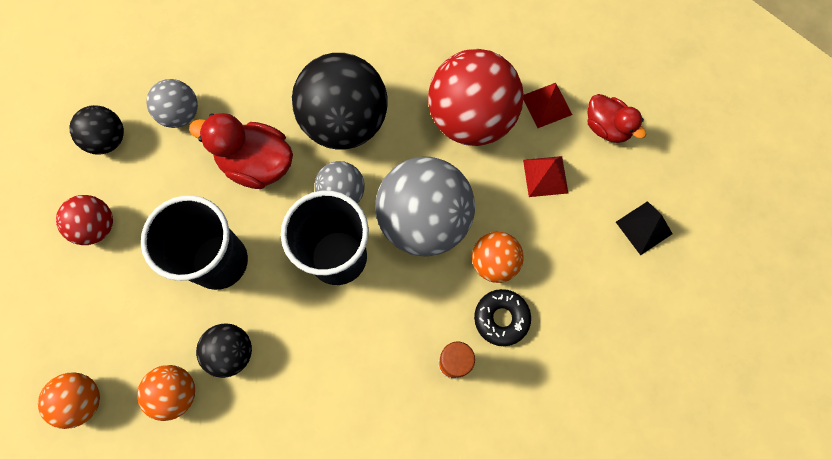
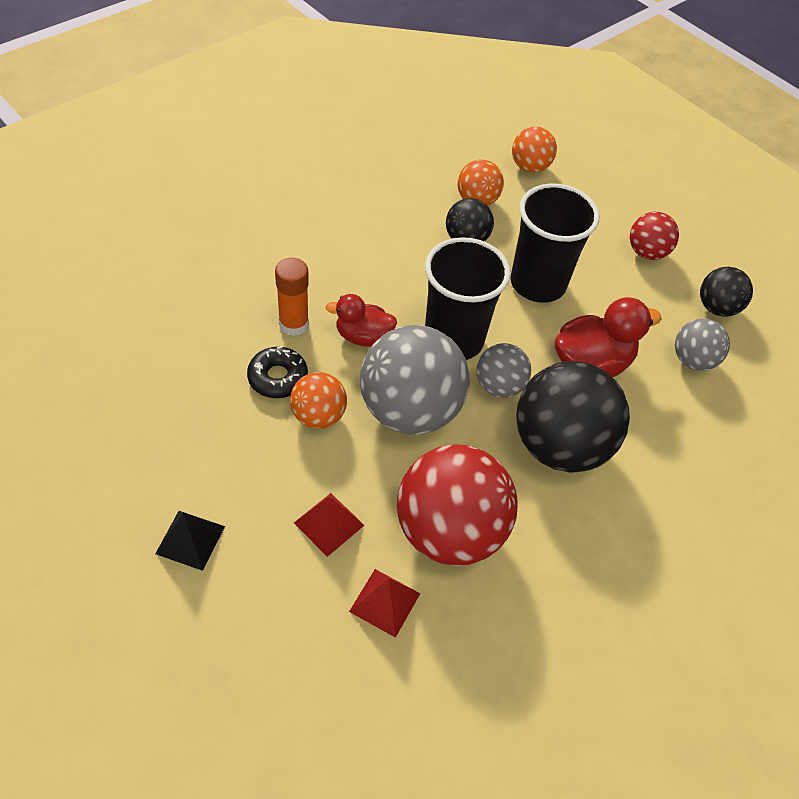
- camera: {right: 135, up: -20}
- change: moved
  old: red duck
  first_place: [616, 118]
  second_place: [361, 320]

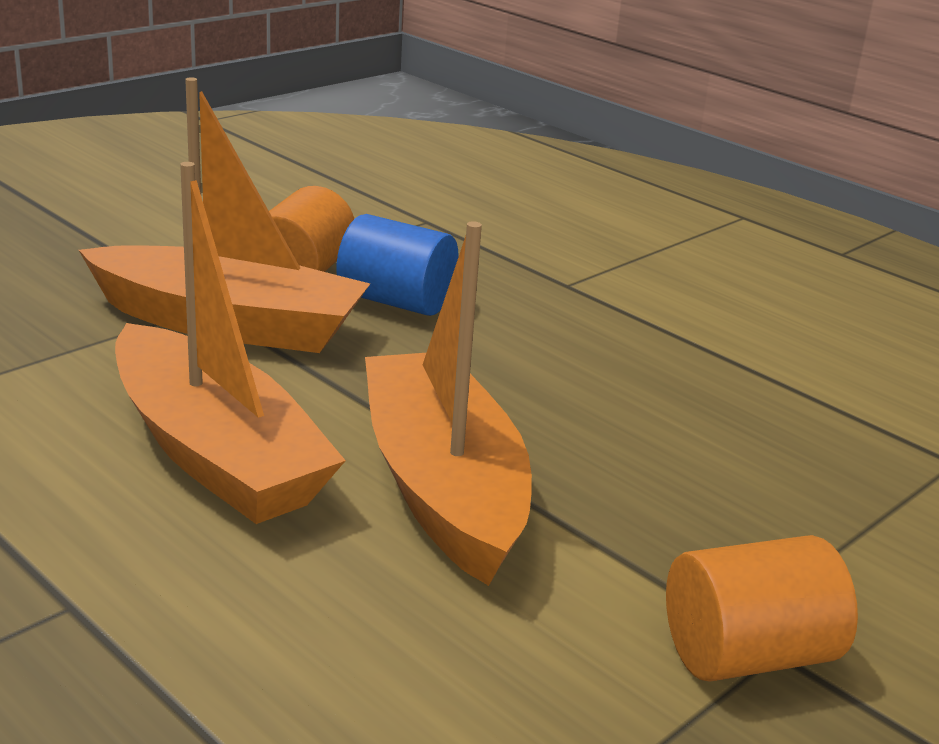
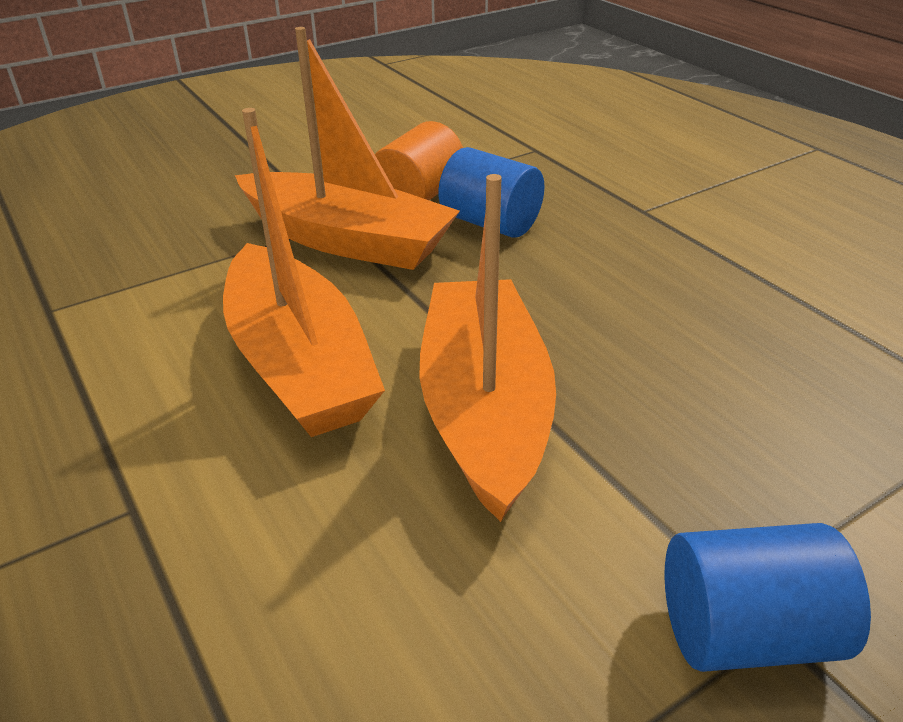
- camera: {right: 15, up: 10}
- change: recoloured
  old: orange cylinder
  new: blue cylinder
  first_place: [762, 608]
  second_place: [768, 597]

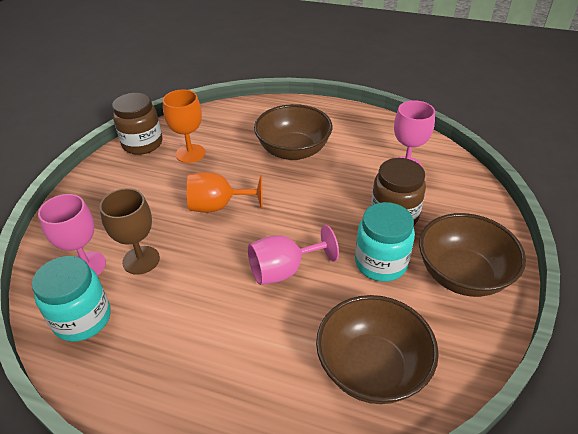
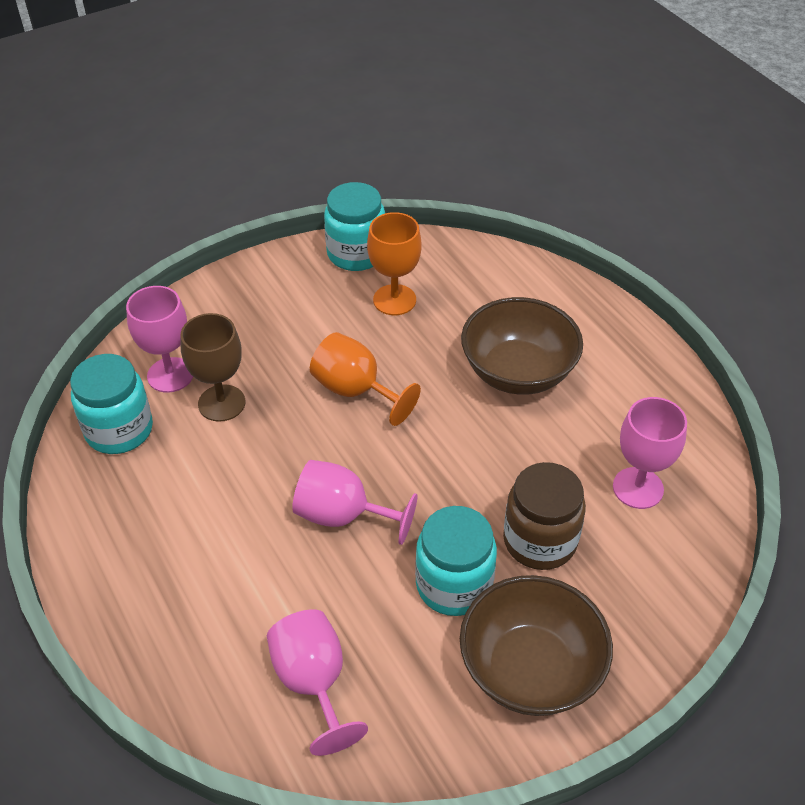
- camera: {right: 40, up: 5}
- change: recoloured
  old: brown jar
  new: turquoise jar
  first_place: [137, 124]
  second_place: [354, 226]
- change: replaced
  old: brown bowl
  new: pink goblet
  first_place: [377, 349]
  second_place: [317, 682]

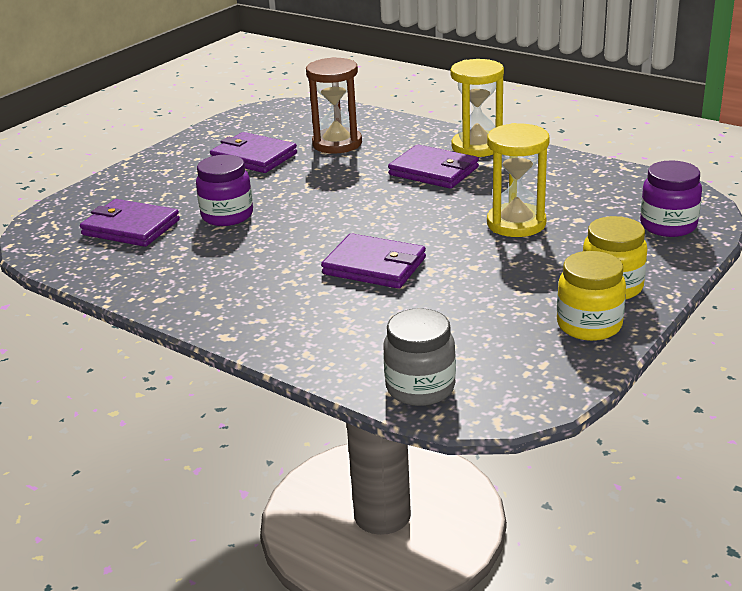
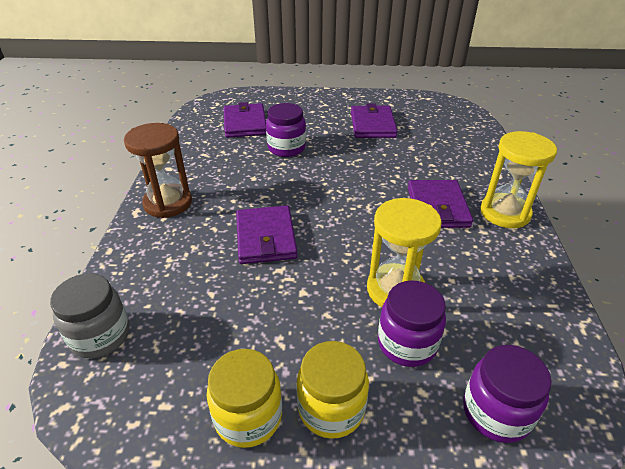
- camera: {right: 55, up: 10}
- change: moved
  old: brown hourglass
  first_place: [334, 105]
  second_place: [158, 170]
- change: added
  new: purple jar
  second_place: [412, 324]

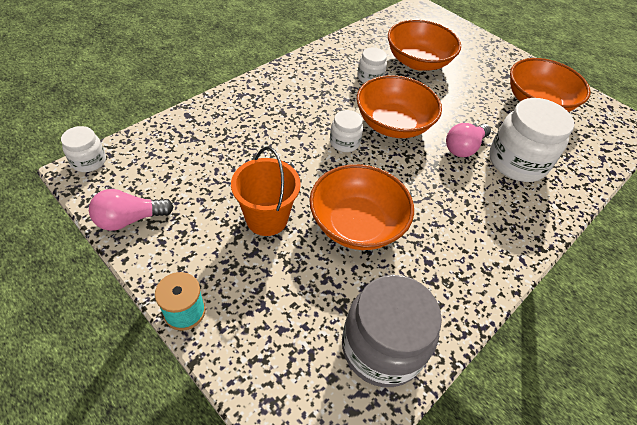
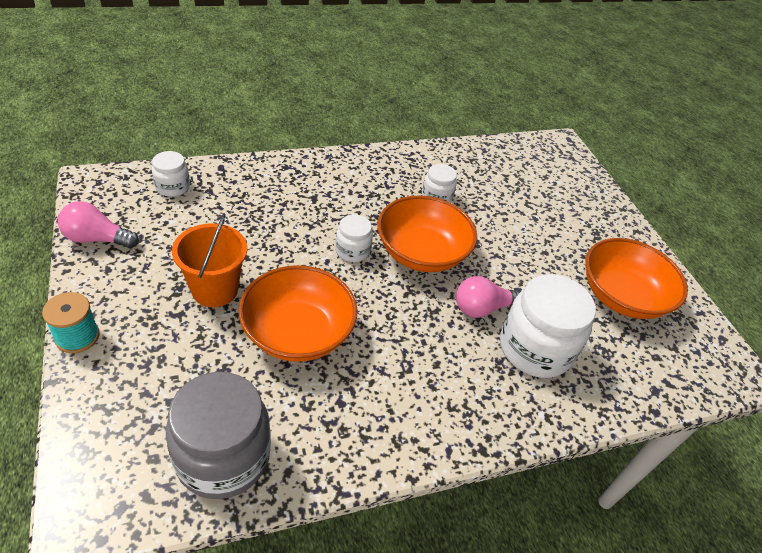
- camera: {right: 25, up: -5}
- change: removed
  old: orange bowl
  first_place: [424, 45]
- change: moved
  old: white jar
  first_place: [83, 149]
  second_place: [171, 174]

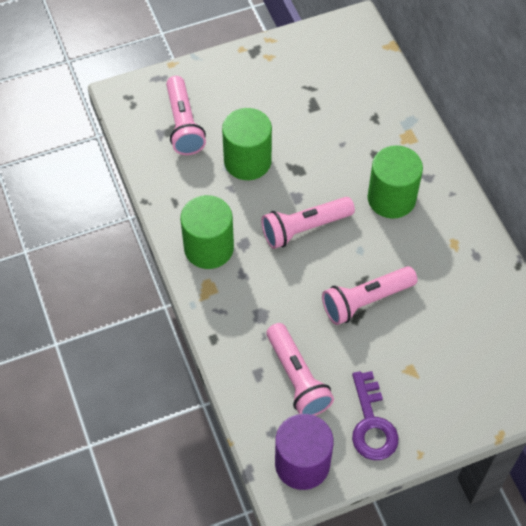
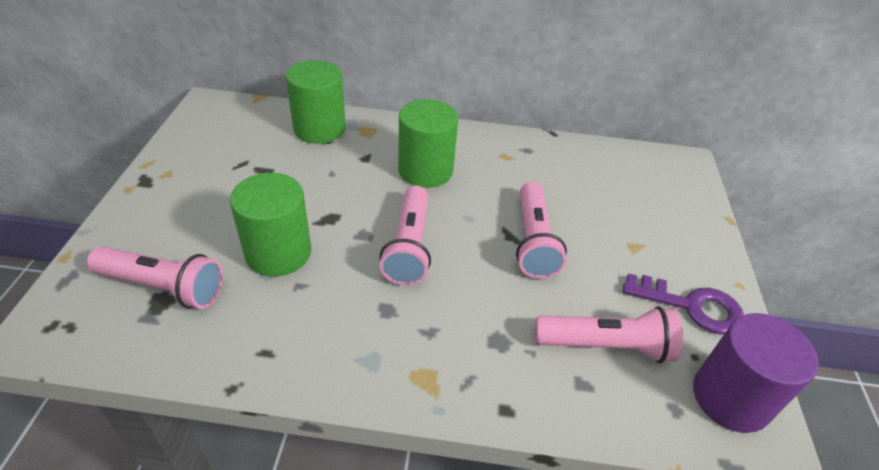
- camera: {right: -65, up: -15}
- change: moved
  old: green cylinder
  first_place: [207, 232]
  second_place: [316, 102]

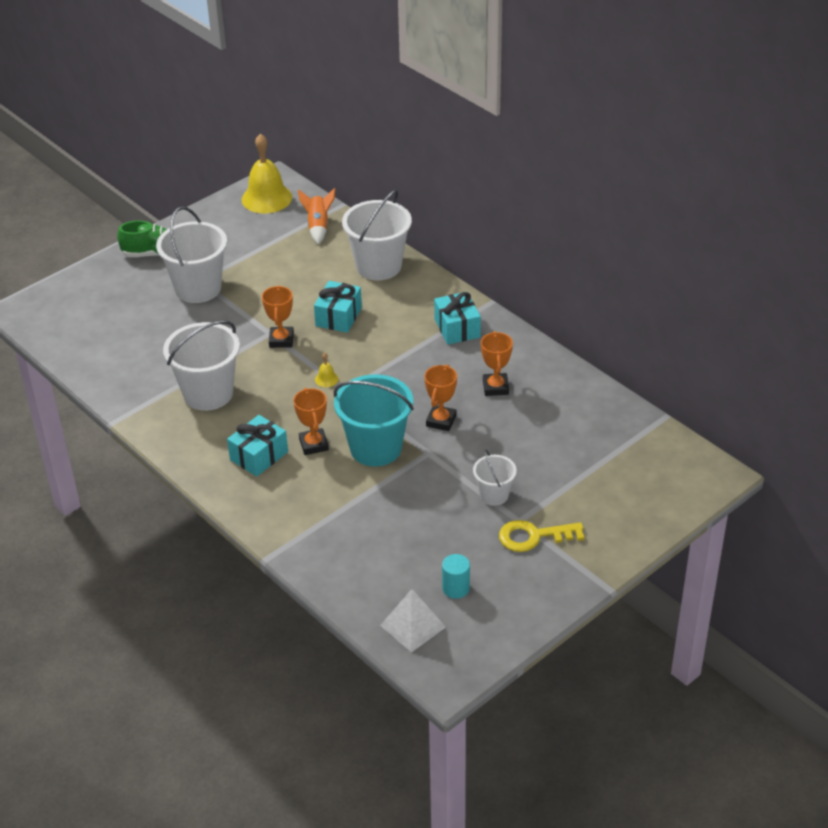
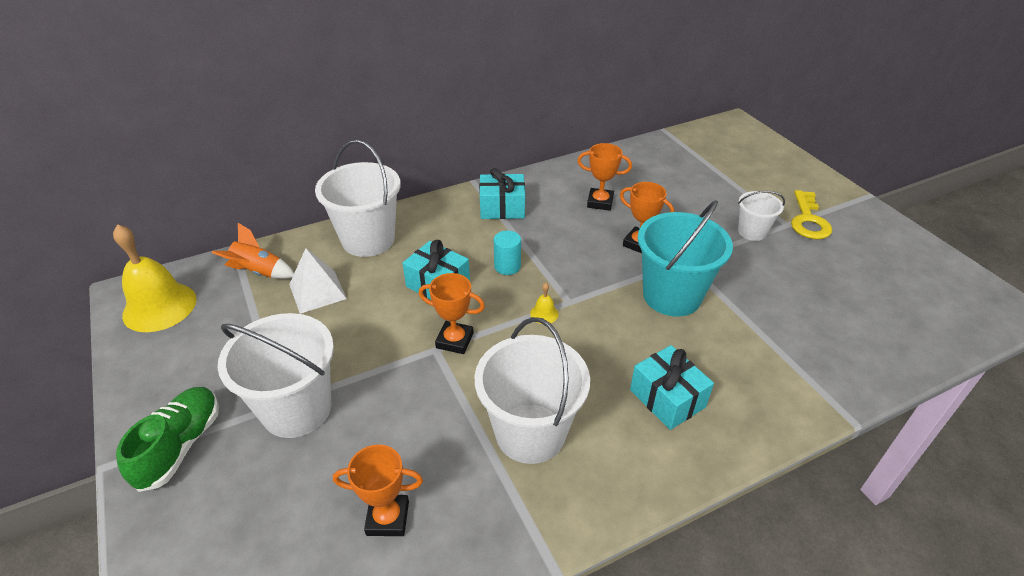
- camera: {right: -75, up: 0}
- change: moved
  old: orange trophy
  first_place: [311, 421]
  second_place: [378, 490]
- change: moved
  old: turquoise cylinder
  first_place: [456, 576]
  second_place: [507, 252]
- change: moved
  old: white pyramid
  first_place: [413, 621]
  second_place: [318, 281]

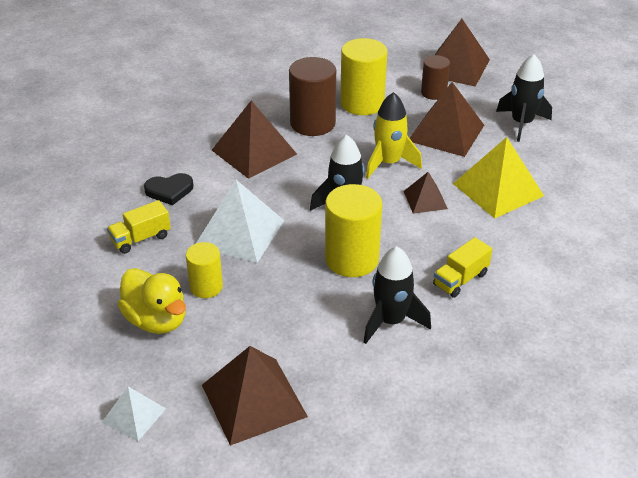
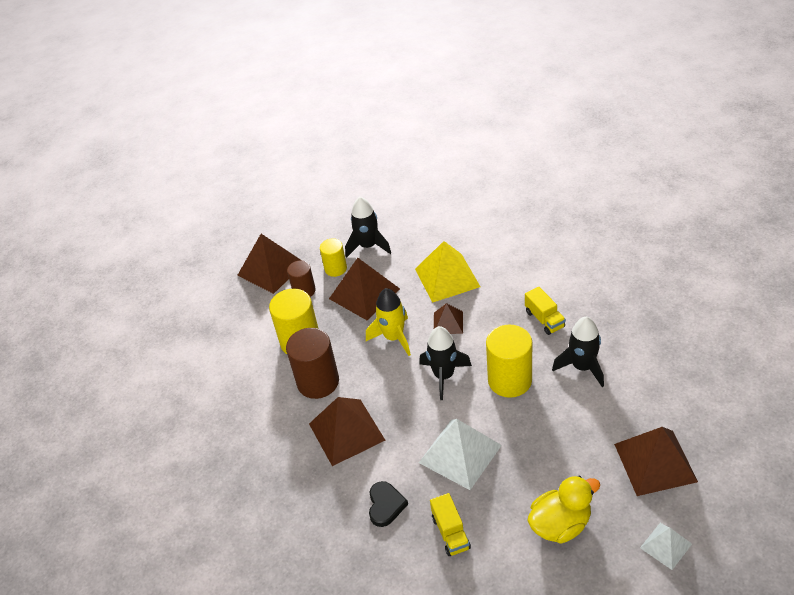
- camera: {right: -70, up: 5}
- change: moved
  old: yellow cylinder
  first_place: [204, 270]
  second_place: [333, 258]

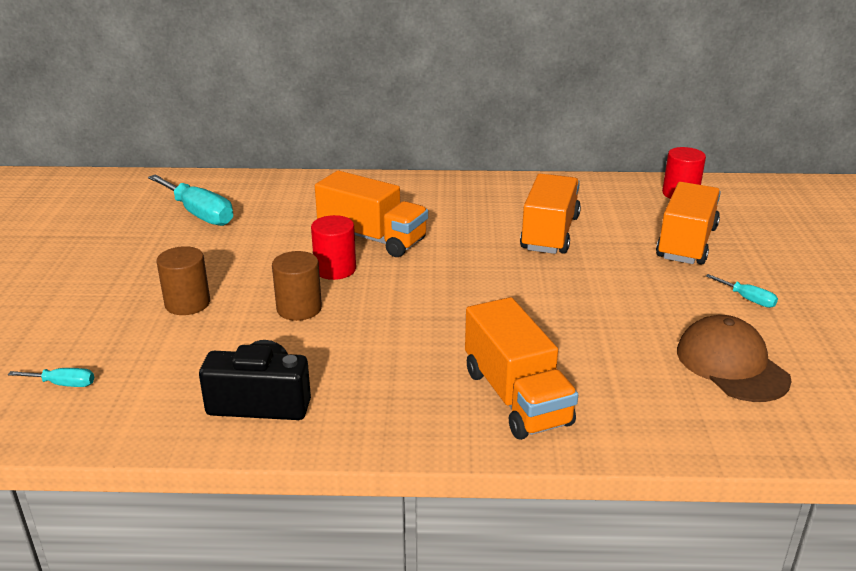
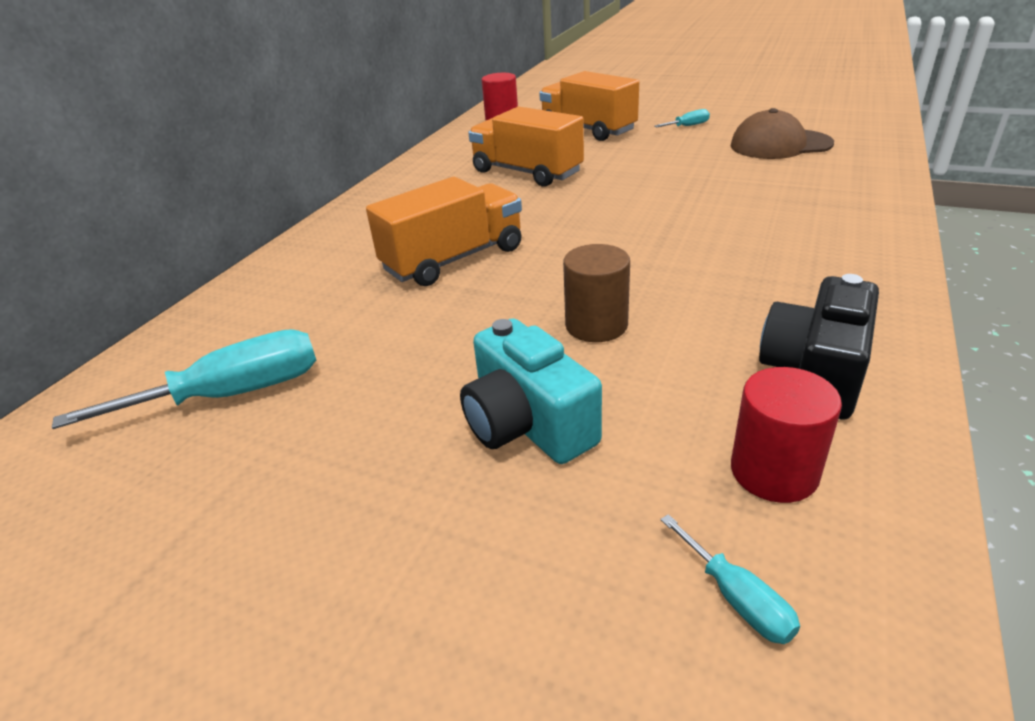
- camera: {right: -65, up: 5}
- change: moved
  old: red cylinder
  first_place: [333, 247]
  second_place: [786, 435]
- change: replaced
  old: brown cylinder
  new: turquoise camera
  first_place: [183, 280]
  second_place: [531, 391]
- change: removed
  old: orange truck
  first_place: [521, 368]
- change: turned
  old: turquoise screwdriver
  first_place: [51, 377]
  second_place: [730, 579]
  degrees: 120

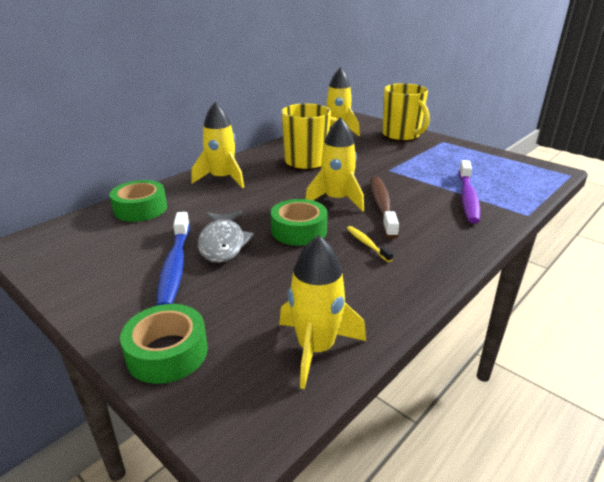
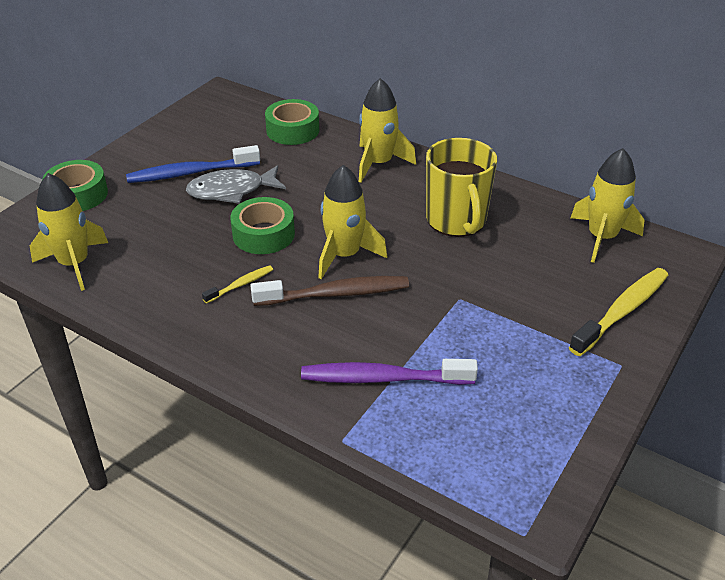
- camera: {right: 80, up: 10}
- change: replaced
  old: yellow mug
  new: yellow toothbrush
  first_place: [406, 112]
  second_place: [618, 312]

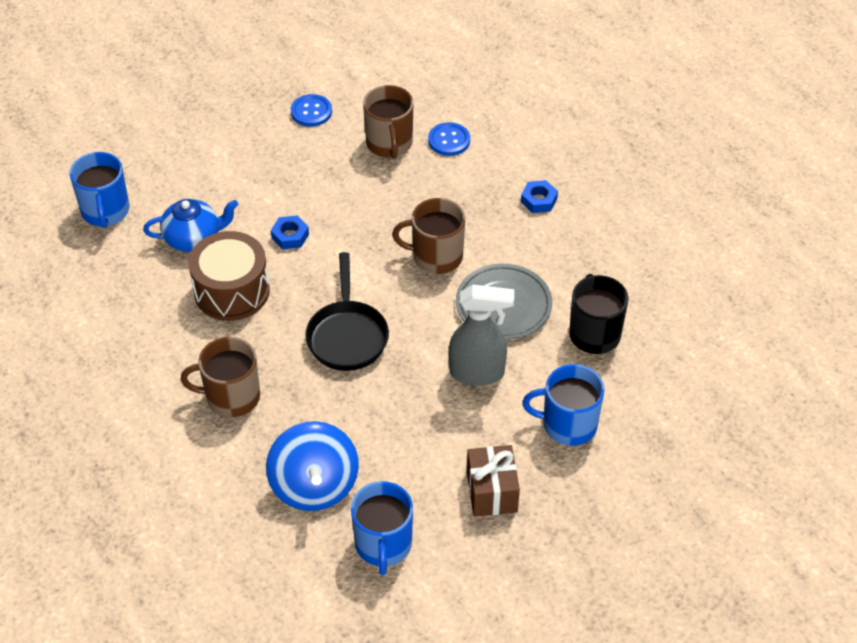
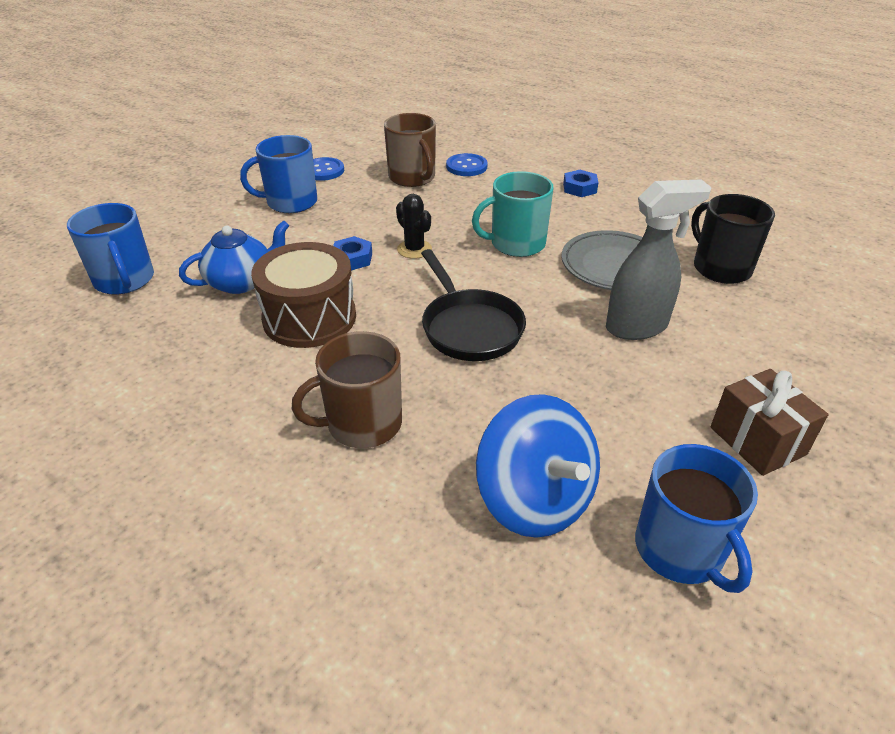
- camera: {right: -20, up: -10}
- change: recoloured
  old: brown mug
  new: turquoise mug
  first_place: [428, 236]
  second_place: [513, 214]
- change: moved
  old: blue mug
  first_place: [563, 405]
  second_place: [278, 174]
- change: added
  new: black cactus
  second_place: [414, 226]

